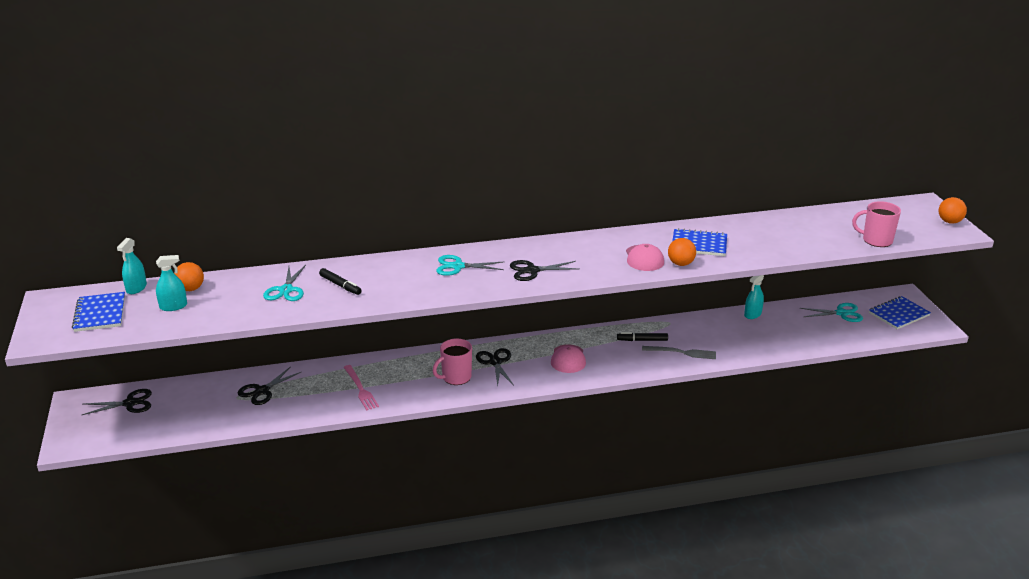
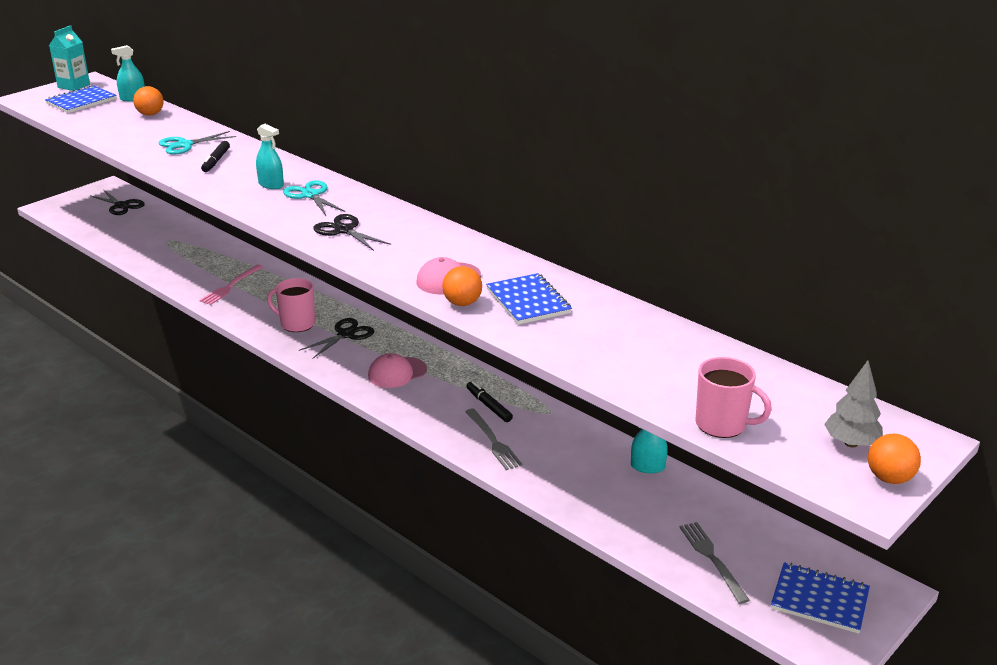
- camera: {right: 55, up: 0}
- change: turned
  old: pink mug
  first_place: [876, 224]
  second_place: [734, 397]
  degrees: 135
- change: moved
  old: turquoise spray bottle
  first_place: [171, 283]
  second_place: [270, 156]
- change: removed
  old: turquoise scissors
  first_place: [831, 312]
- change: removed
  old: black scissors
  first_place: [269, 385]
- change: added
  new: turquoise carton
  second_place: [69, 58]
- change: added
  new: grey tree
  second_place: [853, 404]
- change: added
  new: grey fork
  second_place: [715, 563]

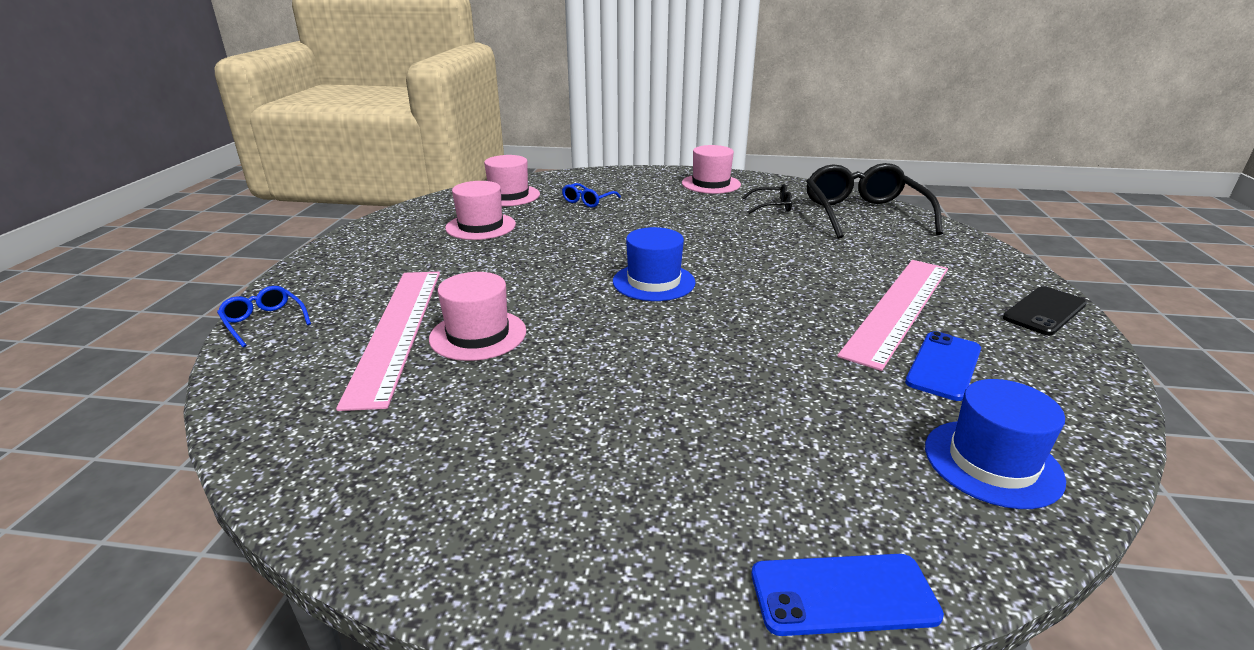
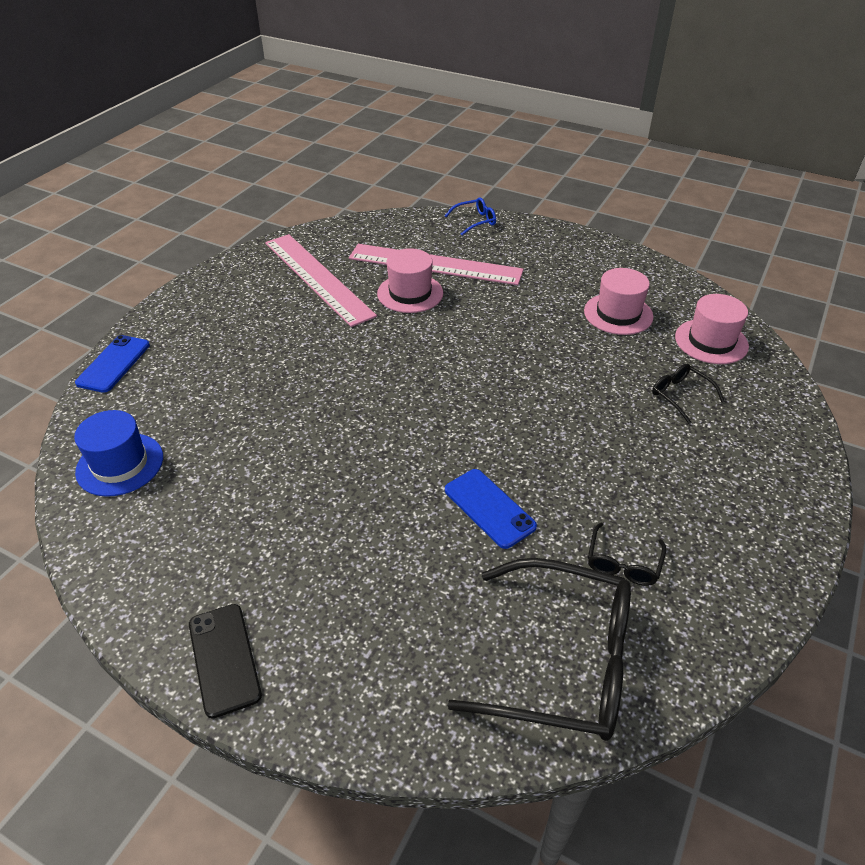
- camera: {right: 110, up: 15}
- change: removed
  old: pink hat
  first_place: [711, 169]
- change: recoloured
  old: blue glasses
  new: black glasses
  first_place: [591, 195]
  second_place: [688, 394]
- change: removed
  old: blue hat
  first_place: [654, 264]
- change: moved
  old: pink ruler
  first_place: [892, 315]
  second_place: [321, 280]
- change: moved
  old: blue phone
  first_place: [943, 366]
  second_place: [491, 509]

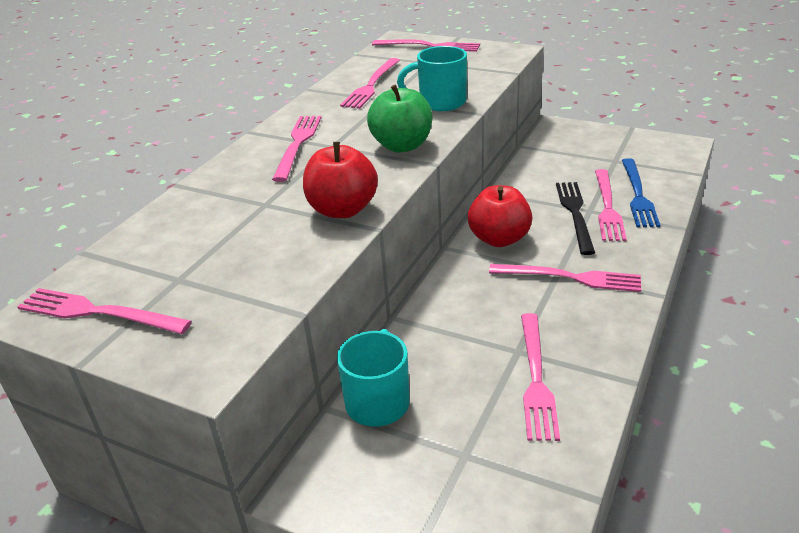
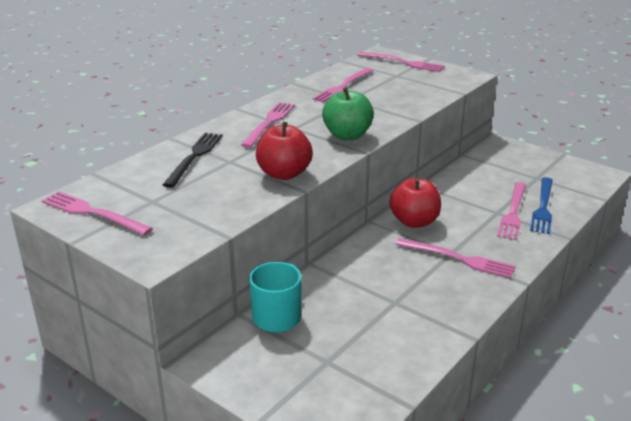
- camera: {right: 10, up: -5}
- change: removed
  old: turquoise mug
  first_place: [432, 78]
- change: moved
  old: black fork
  first_place: [575, 218]
  second_place: [193, 160]
- change: removed
  old: pink fork
  first_place: [540, 377]

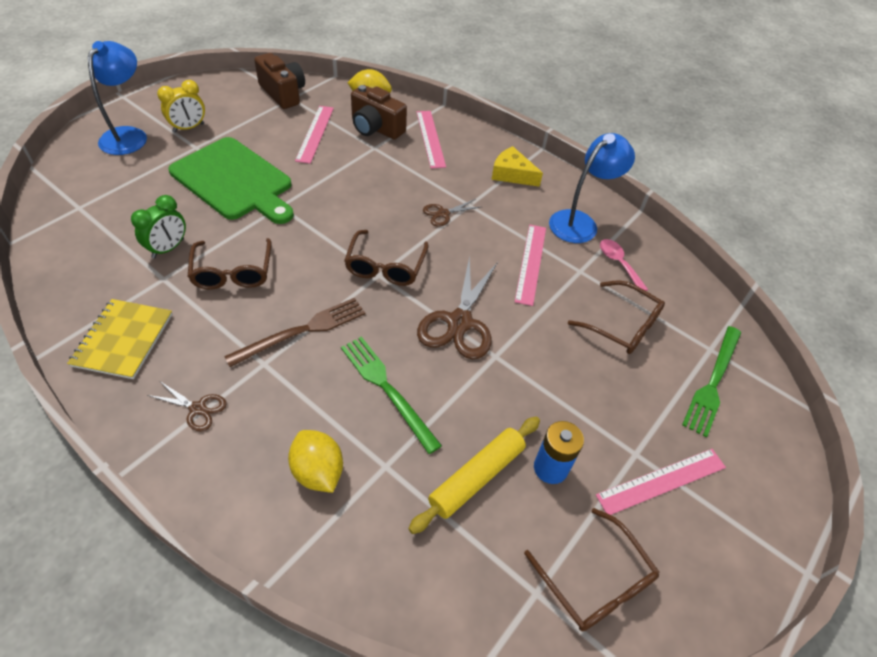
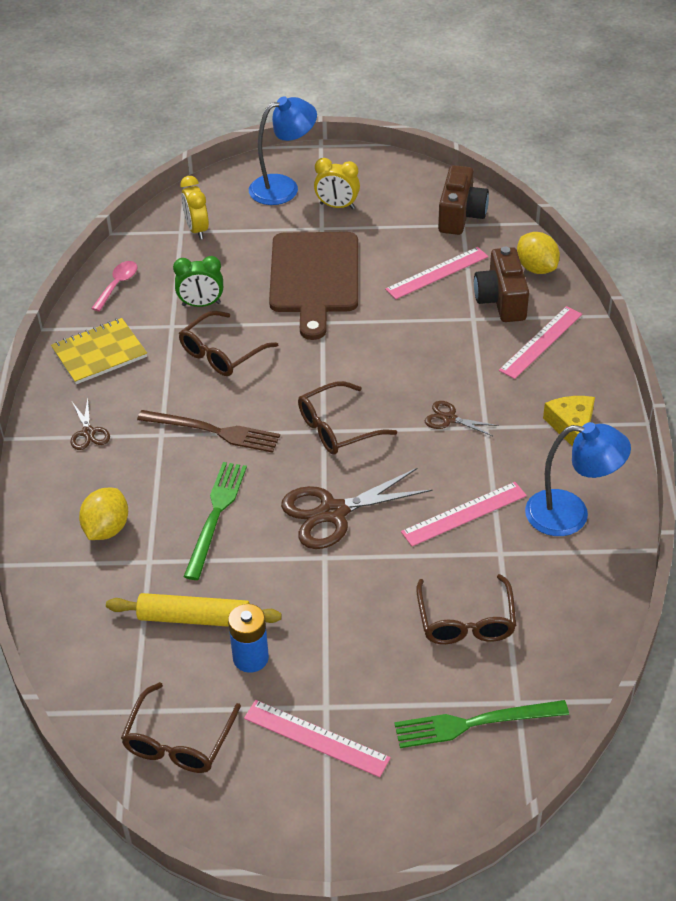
- camera: {right: 55, up: -5}
- change: recoloured
  old: green cutting board
  new: brown cutting board
  first_place: [231, 180]
  second_place: [313, 286]
- change: moved
  old: pink spoon
  first_place: [624, 265]
  second_place: [114, 286]
- change: added
  new: yellow clock
  second_place: [194, 208]

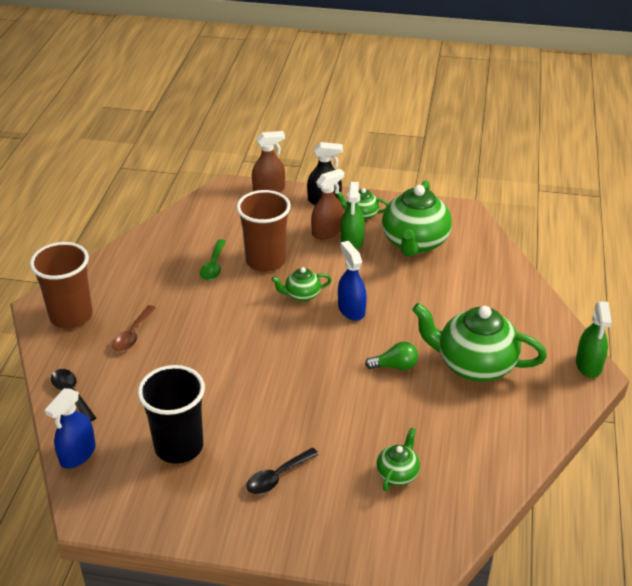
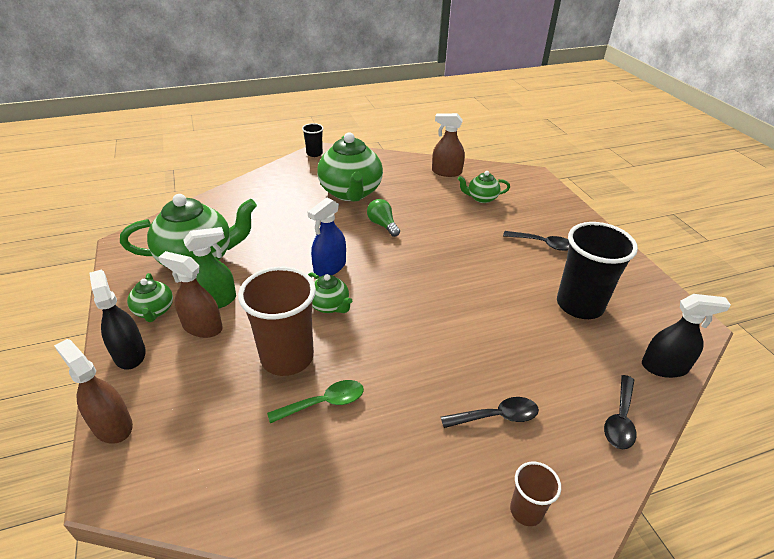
- camera: {right: -120, up: 0}
- change: resized
  old: brown cup
  first_place: [61, 285]
  second_place: [535, 494]
  factor: 0.49
- change: replaced
  old: green spray bottle
  new: black cup
  first_place: [594, 339]
  second_place: [313, 140]
- change: recoloured
  old: brown spoon
  new: black spoon
  first_place: [134, 328]
  second_place: [490, 412]
- change: recoloured
  old: blue spray bottle
  new: black spray bottle
  first_place: [70, 428]
  second_place: [686, 336]
- change: added
  new: brown spray bottle
  second_place: [448, 145]

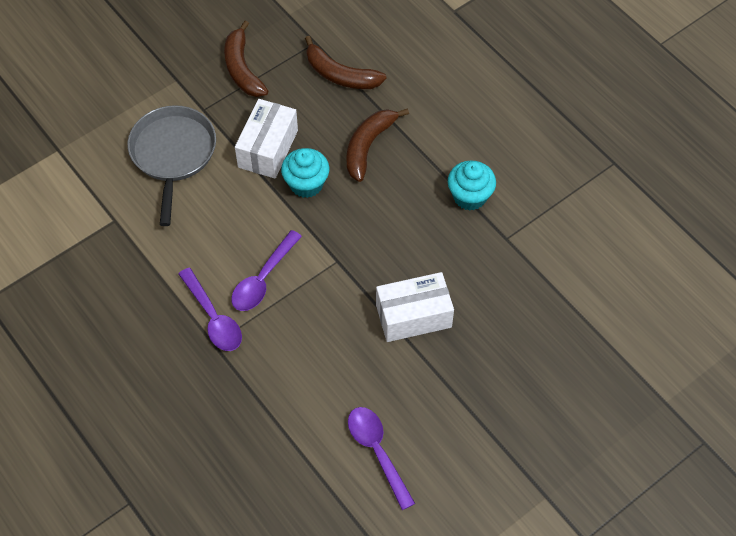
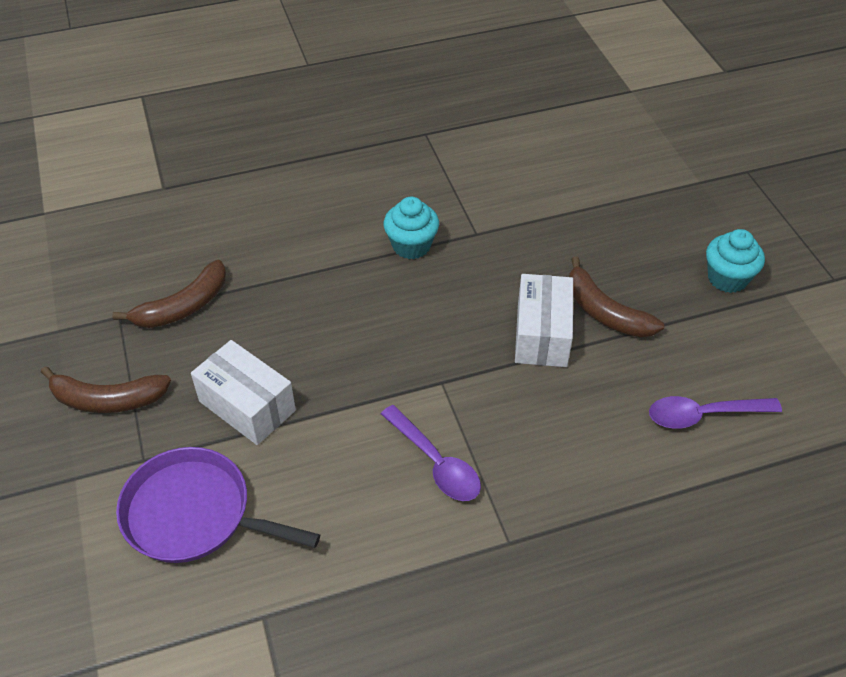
- camera: {right: -70, up: -10}
- change: recoloured
  old: grey pan
  new: purple pan
  first_place: [172, 165]
  second_place: [218, 505]
- change: moved
  old: brown banana
  first_place: [377, 145]
  second_place: [616, 297]
- change: moved
  old: turquoise cupcake
  first_place: [305, 173]
  second_place: [735, 261]
- change: removed
  old: purple spoon
  first_place: [210, 309]

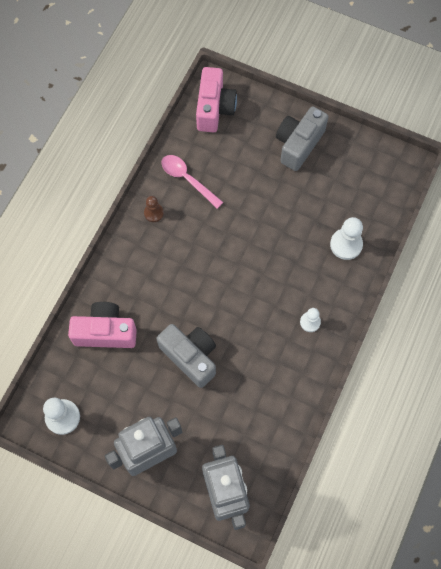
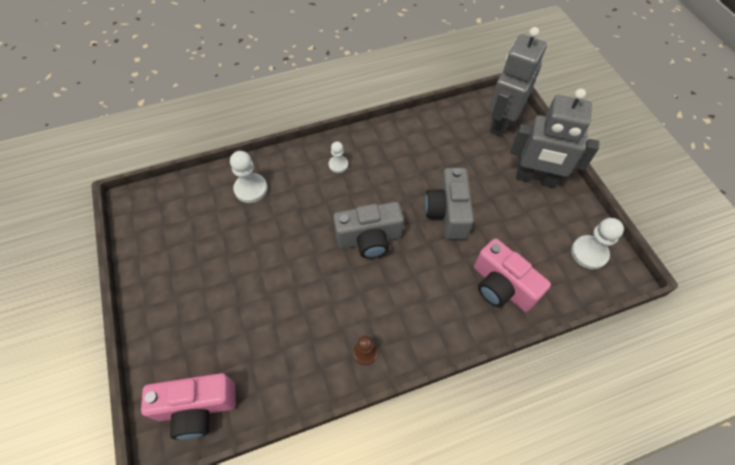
- camera: {right: -135, up: -10}
- change: turned
  old: pink camera
  first_place: [216, 99]
  second_place: [188, 406]
  degrees: -150
- change: moved
  old: grey camera
  first_place: [302, 138]
  second_place: [368, 230]
- change: removed
  old: pink spoon
  first_place: [192, 182]

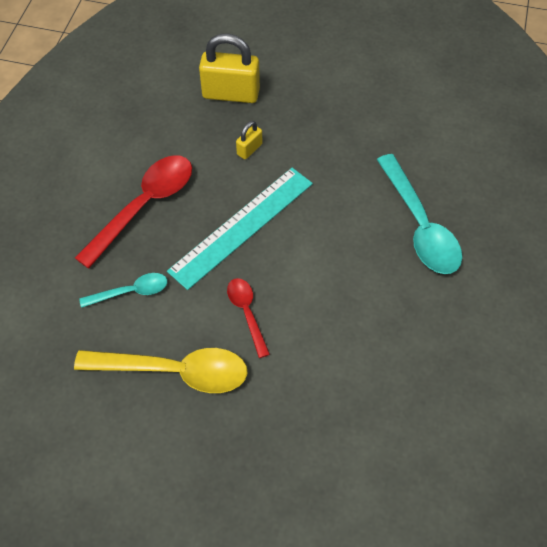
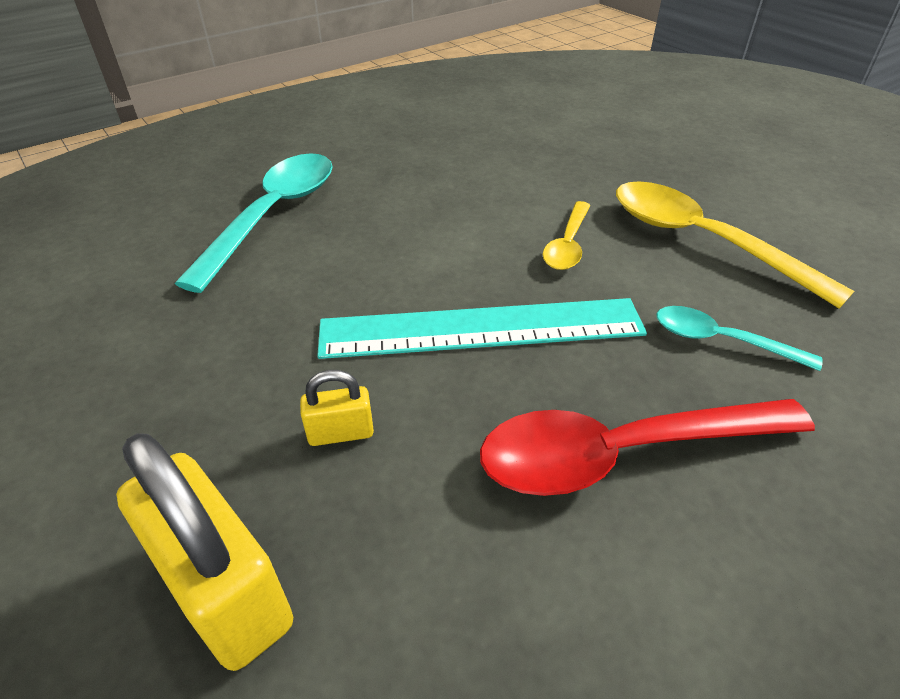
- camera: {right: -140, up: -15}
- change: recoloured
  old: red spoon
  new: yellow spoon
  first_place: [248, 318]
  second_place: [567, 235]

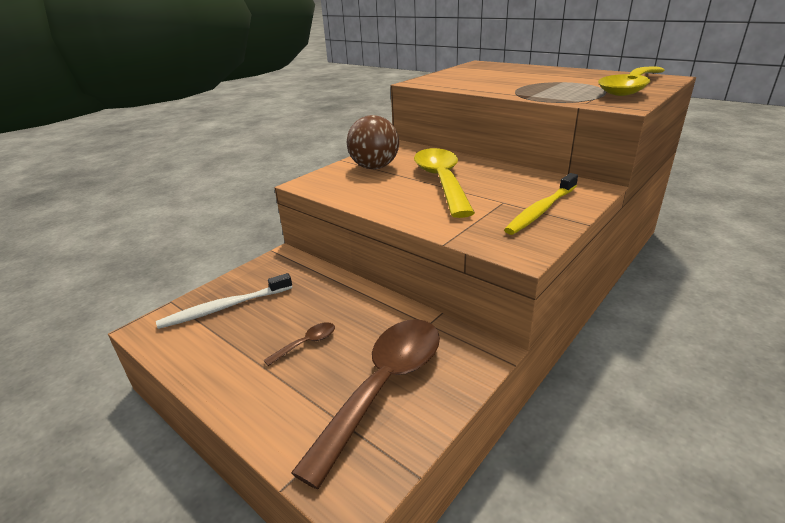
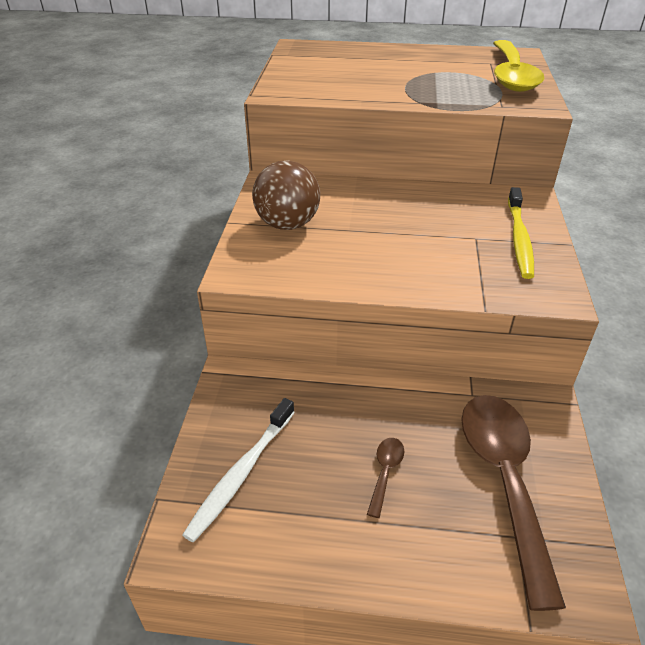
- camera: {right: -35, up: 10}
- change: removed
  old: yellow spoon
  first_place: [444, 183]

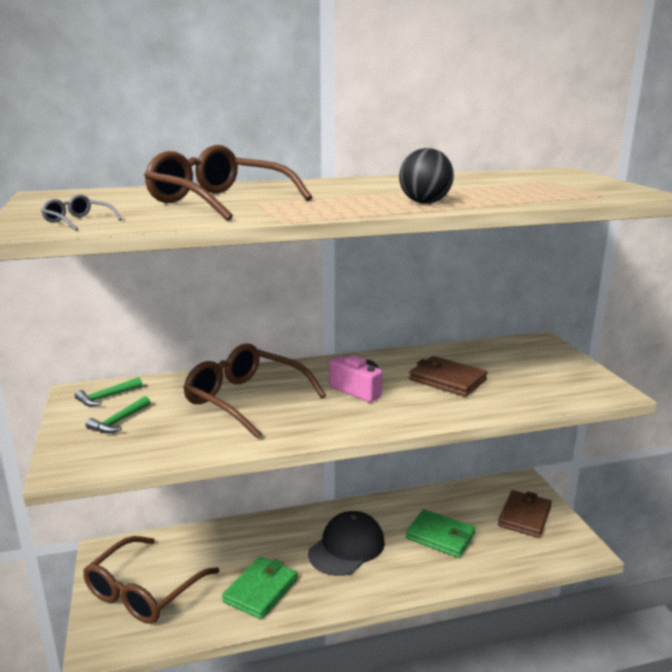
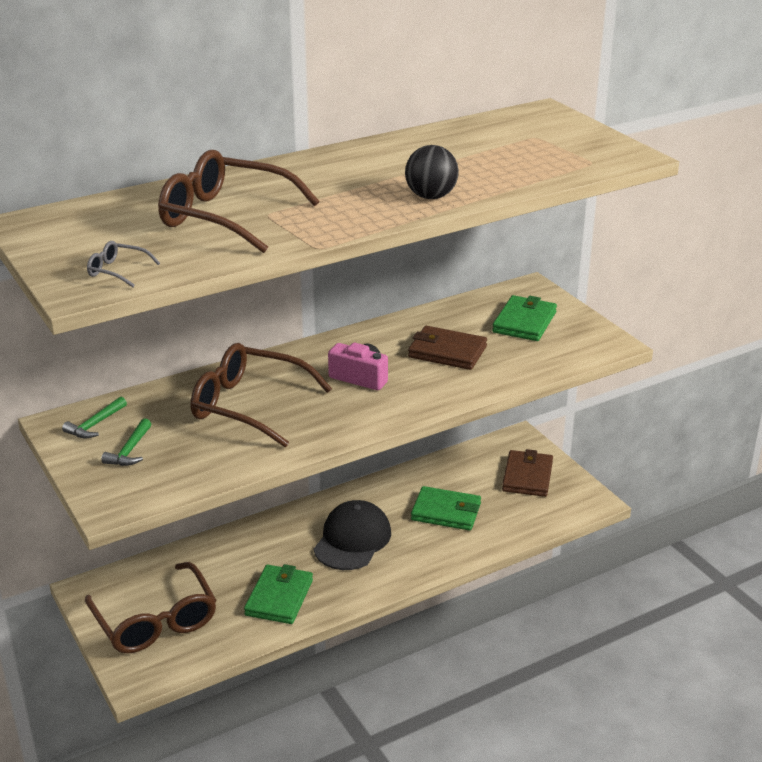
- camera: {right: -15, up: 10}
- change: turned
  old: brown glasses
  first_place: [151, 580]
  second_place: [151, 607]
  degrees: -45
- change: added
  new: green wallet
  second_place: [524, 318]

